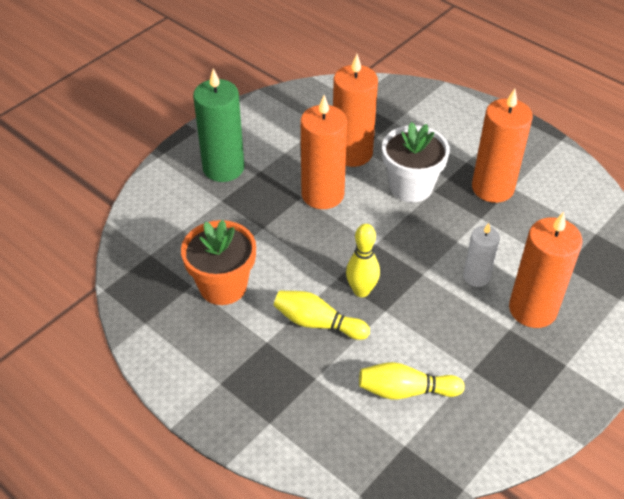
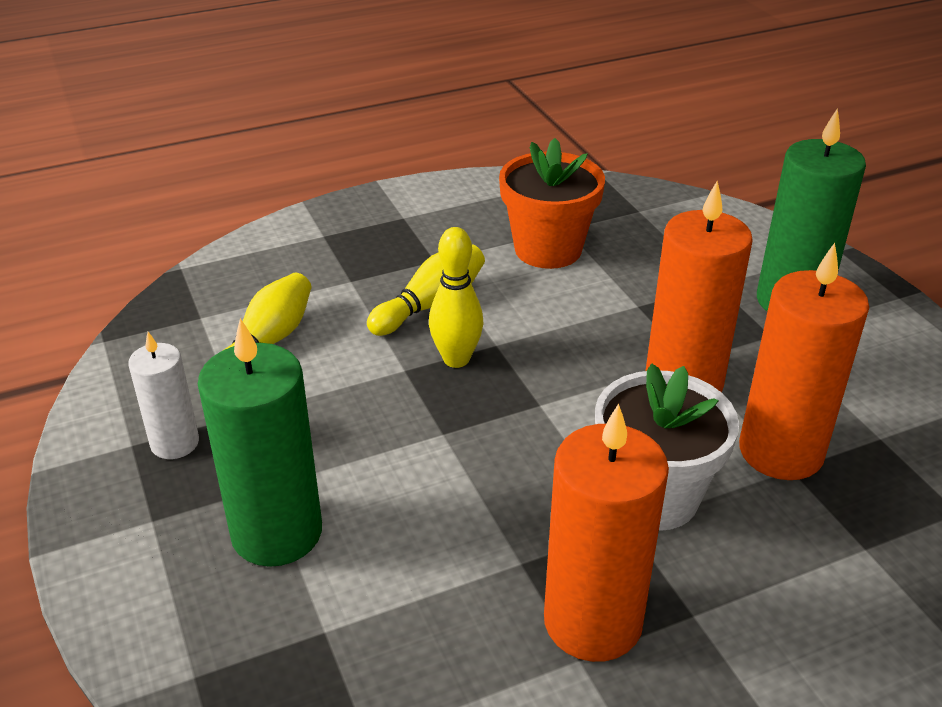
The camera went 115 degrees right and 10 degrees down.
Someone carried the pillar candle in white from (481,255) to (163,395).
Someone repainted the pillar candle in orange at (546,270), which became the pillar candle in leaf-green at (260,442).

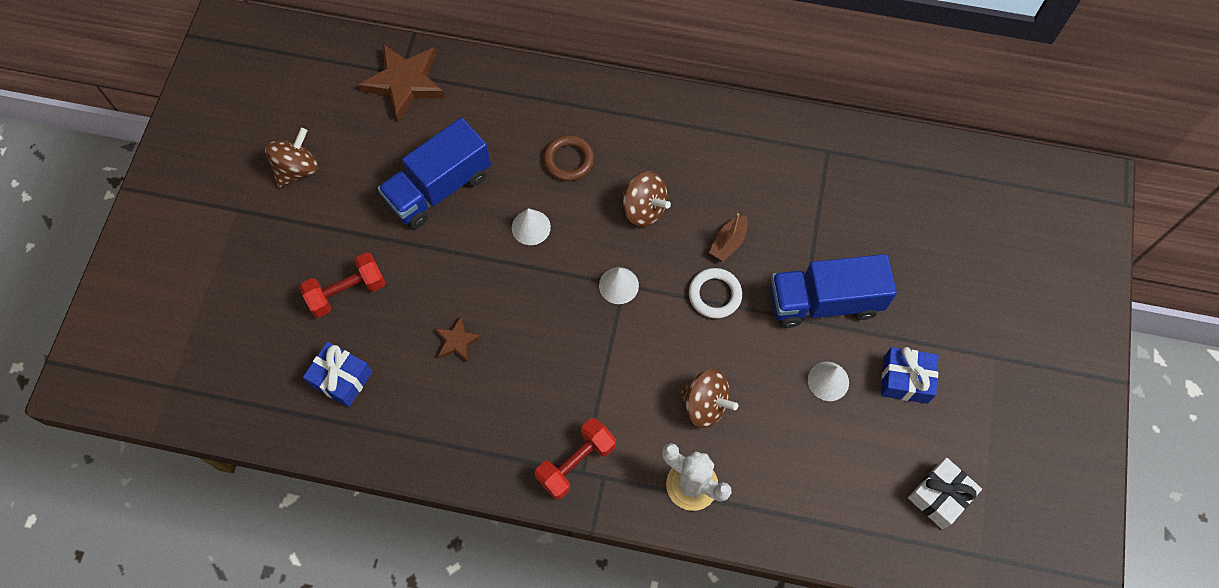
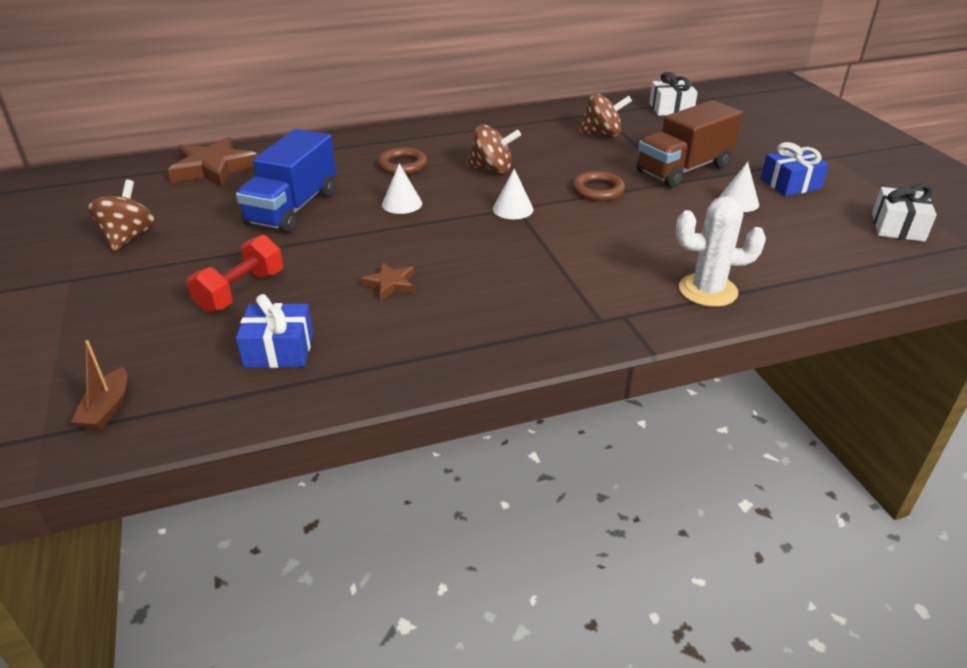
The camera went 30 degrees left and 30 degrees down.
Someone took away the hand weight in scarlet at (575,459).
Someone put down the gift in white at (673,94).
Someone carried the toy top in russet from (708,398) to (605,115).
Someone carried the toy boat in russet from (728,237) to (99,385).
Someone repainted the ring in white at (715,293), which became the ring in russet at (598,186).
Someone repainted the truck in blue at (833,291), which became the truck in russet at (690,144).

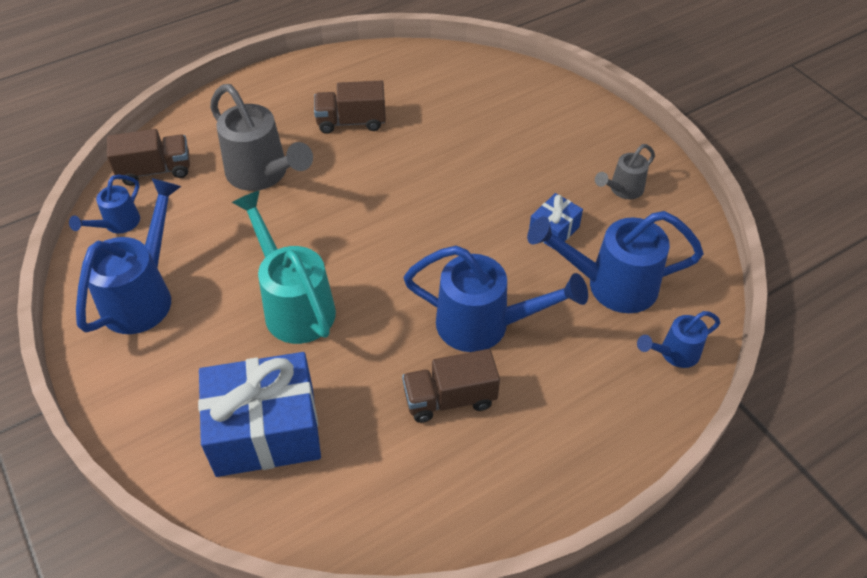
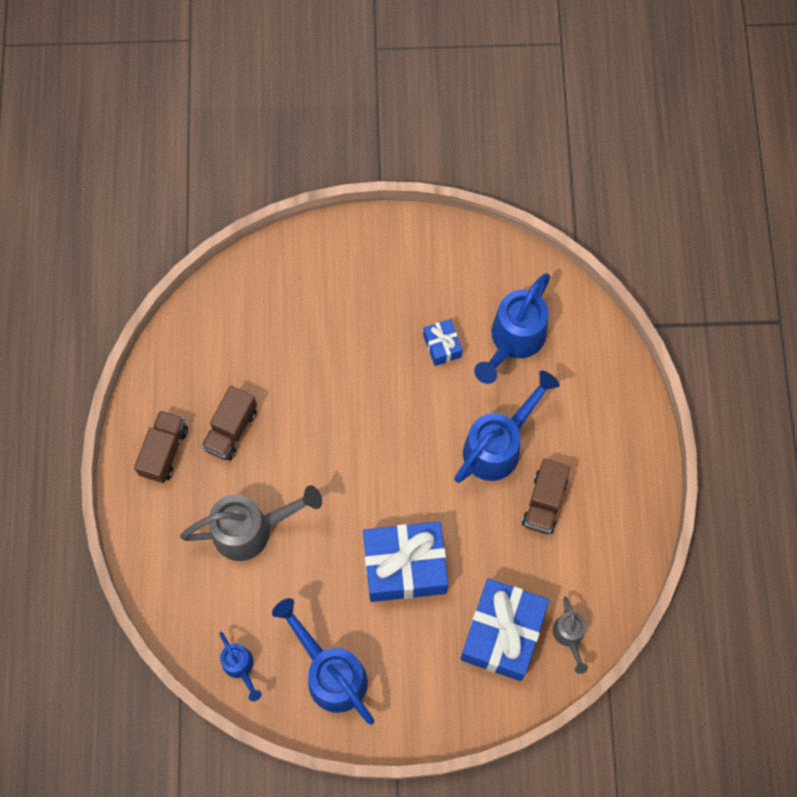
The camera went 60 degrees left and 20 degrees up.
Someone took away the sprinkling can in blue at (678,339).
Someone carried the truck in russet from (148,157) to (161,446).
Someone carried the sprinkling can in grey from (625,171) to (570,635).
Someone swapped the sprinkling can in turquoise at (284,267) for the gift in blue at (405,562).

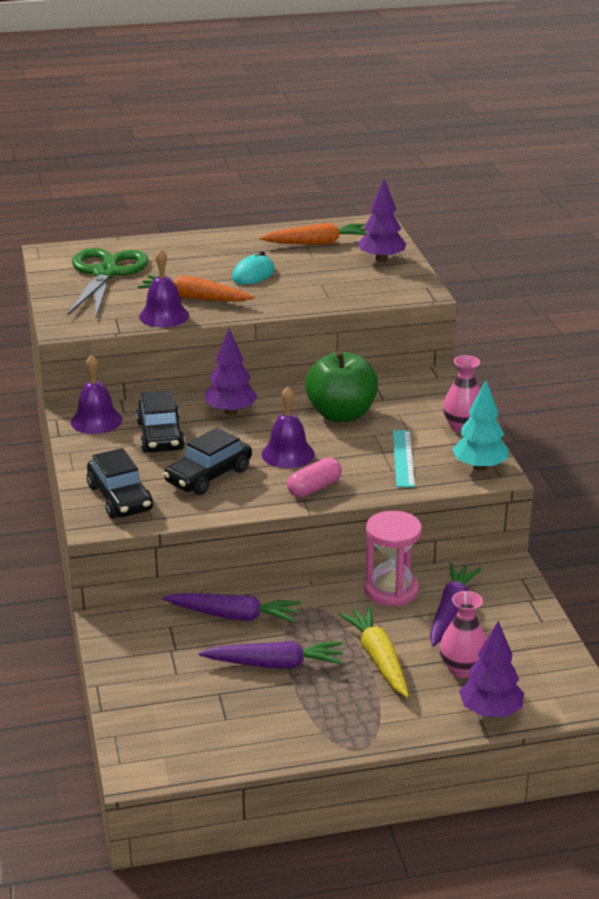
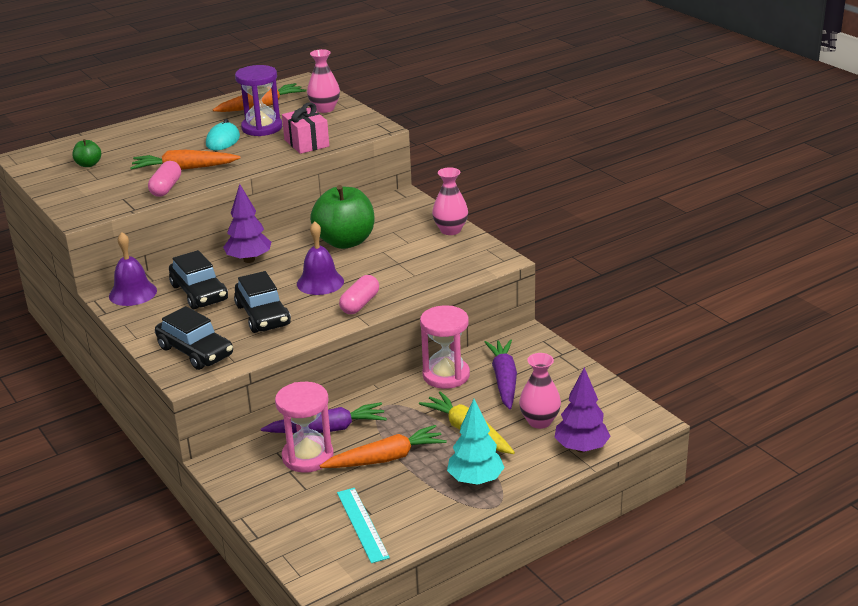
The camera went 20 degrees left and 0 degrees up.
Someone put down the hourglass in purple at (258,100).
Someone put down the hourglass in rosy at (304,427).
Someone put down the gift in rosy at (305,128).
Someone carried the measuring stick in turquoise from (404,458) to (363,525).
Someone carried the tree in turquoise from (480,425) to (476,442).
Someone swapped the scissors in leaf-green at (108,283) for the apple in leaf-green at (86,153).
Someone swapped the bell in purple at (164,288) for the capsule in rosy at (164,179).
Someone swapped the tree in purple at (382,220) for the tall vase in rosy at (323,81).
Someone repainted the carrot in purple at (271,654), which became the carrot in orange at (383,446).
Someone rotated the toy car in jet-black at (207,461) by 45 degrees counterclockwise.

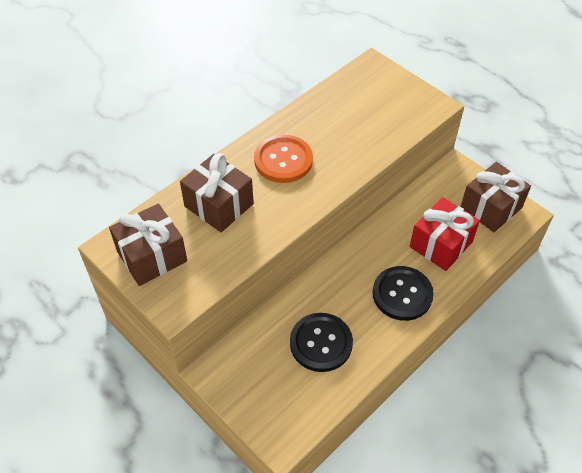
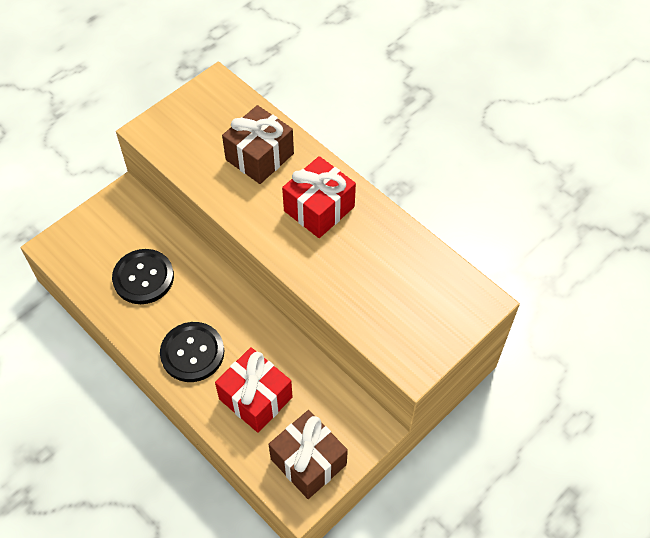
The camera went 90 degrees right and 5 degrees up.
Someone took away the gift in russet at (148,245).
Someone swapped the shirt button in orange at (283,159) for the gift in scarlet at (319,197).

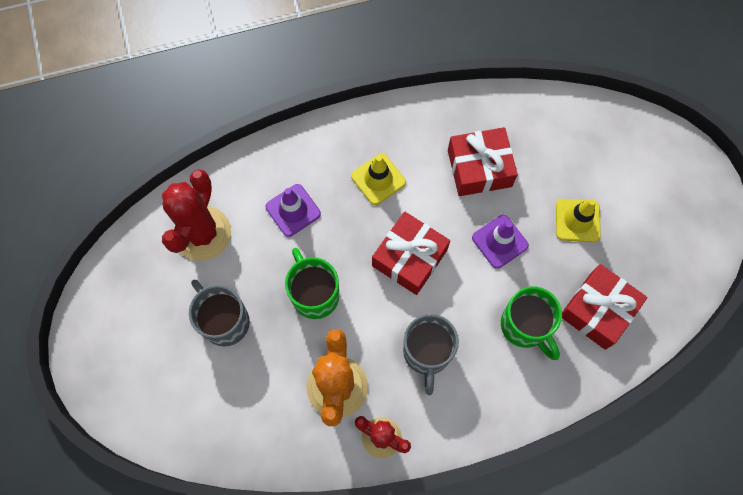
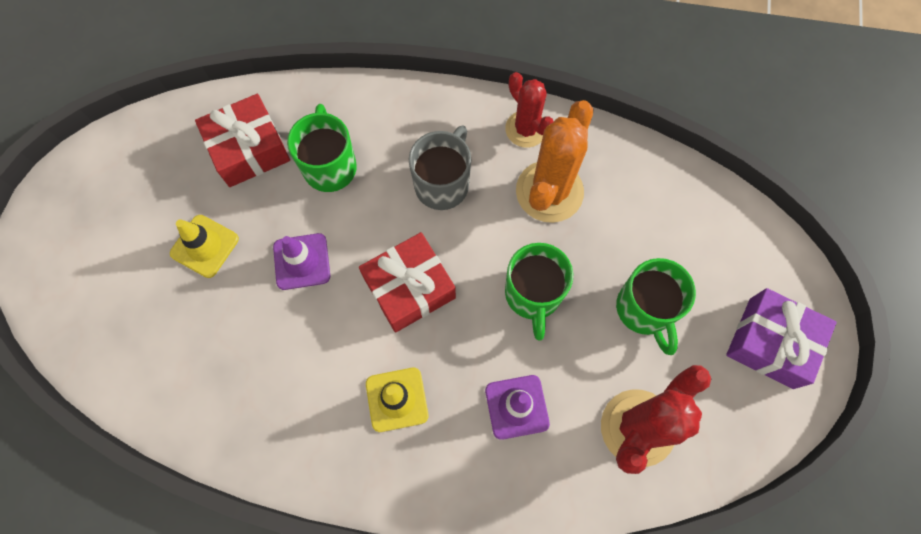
The camera went 155 degrees left and 0 degrees up.
Someone took away the gift in scarlet at (483,161).
Someone put down the gift in purple at (781,338).
Someone repainted the mug in grey at (219,313), which became the mug in leaf-green at (656,306).

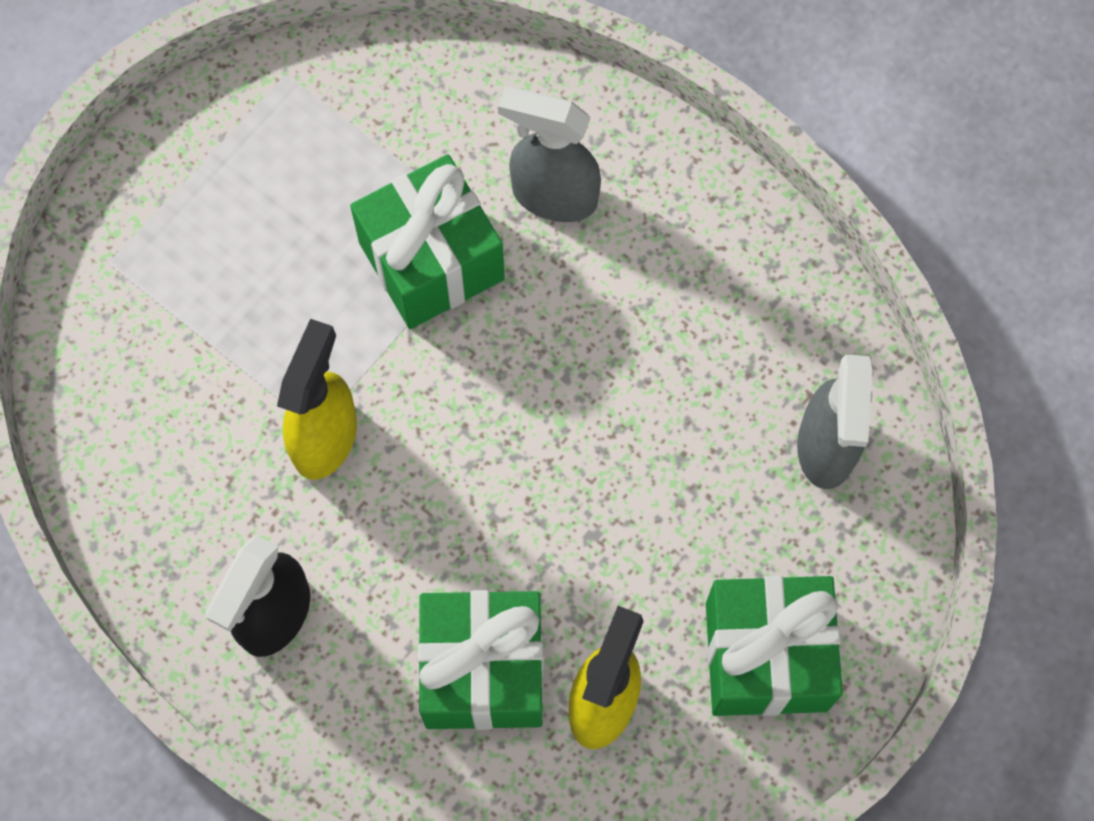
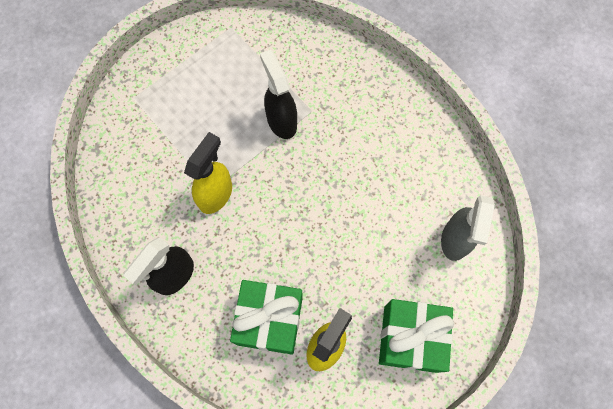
The camera went 10 degrees right and 0 degrees up.
Someone took away the spray bottle in grey at (549,154).
Someone swapped the gift in leaf-green at (427,241) for the spray bottle in jet-black at (278,94).

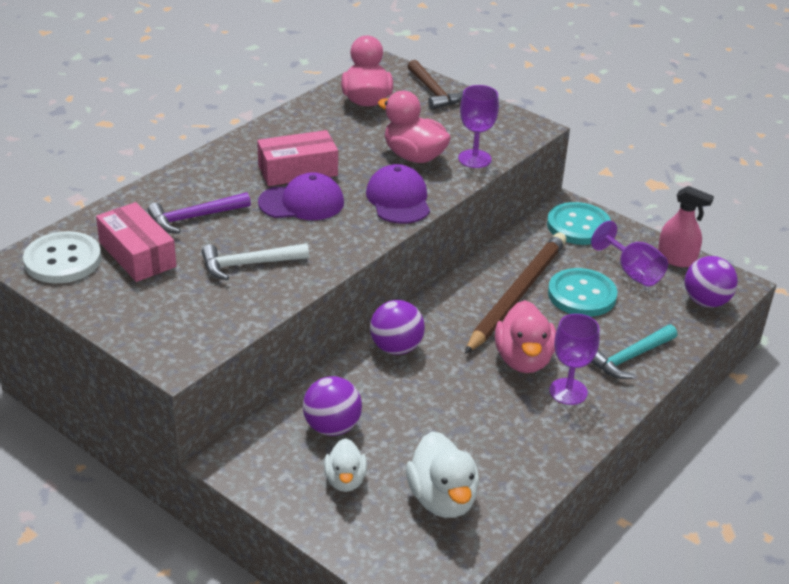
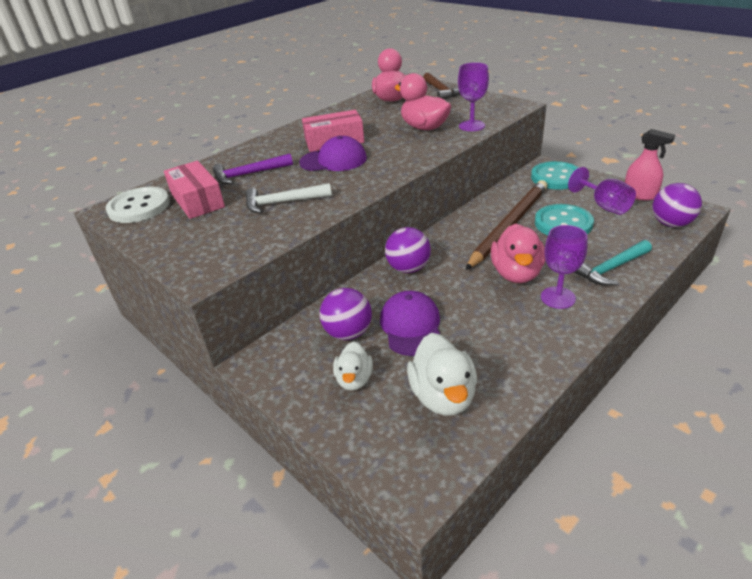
The camera went 10 degrees right and 0 degrees up.
Someone carried the baseball cap in purple from (398,194) to (410,323).

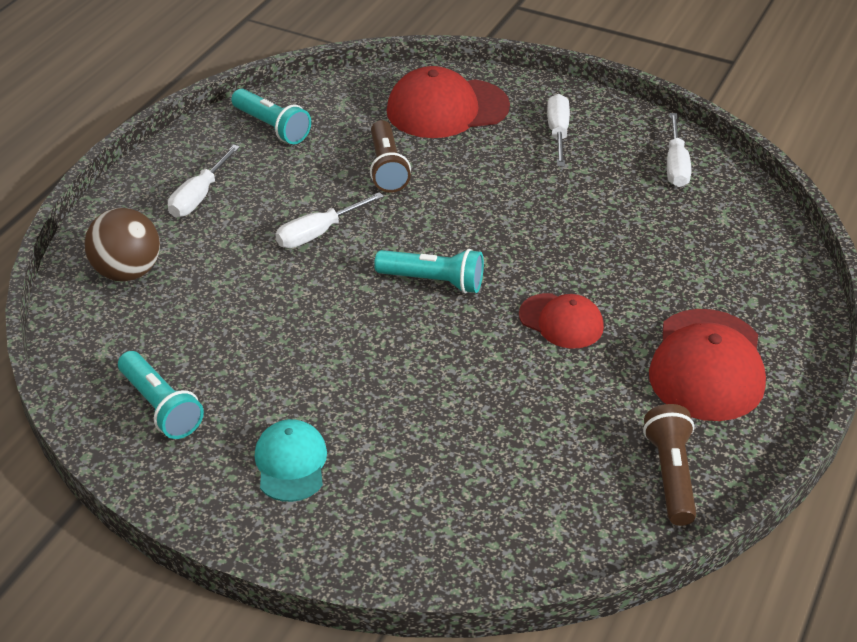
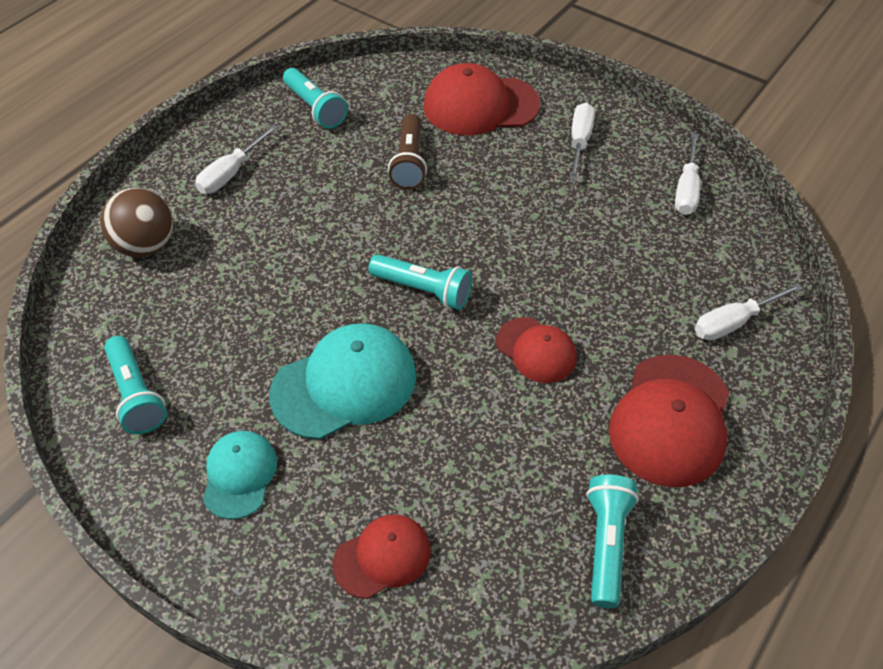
The camera went 10 degrees right and 10 degrees up.
Someone put down the baseball cap in turquoise at (342,381).
Someone put down the baseball cap in scarlet at (382,556).
Someone carried the screwdriver in white from (330,220) to (749,312).
Someone repainted the torch in russet at (669,465), which became the torch in turquoise at (612,541).

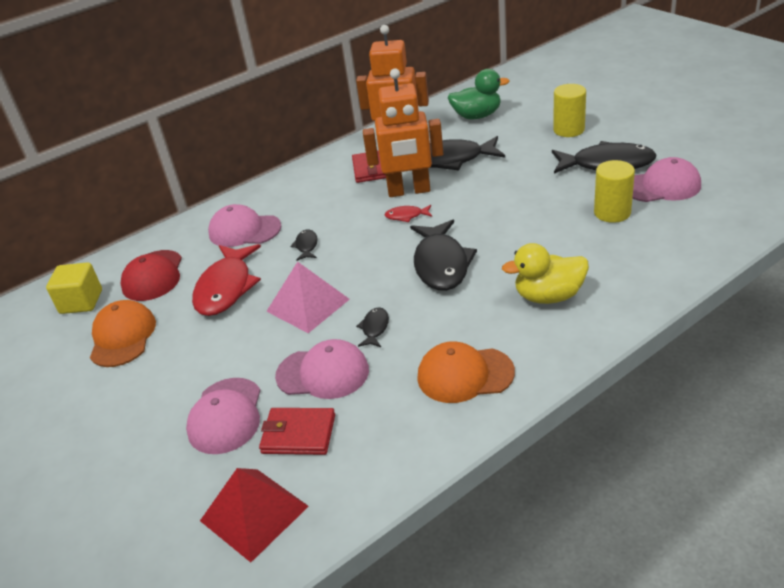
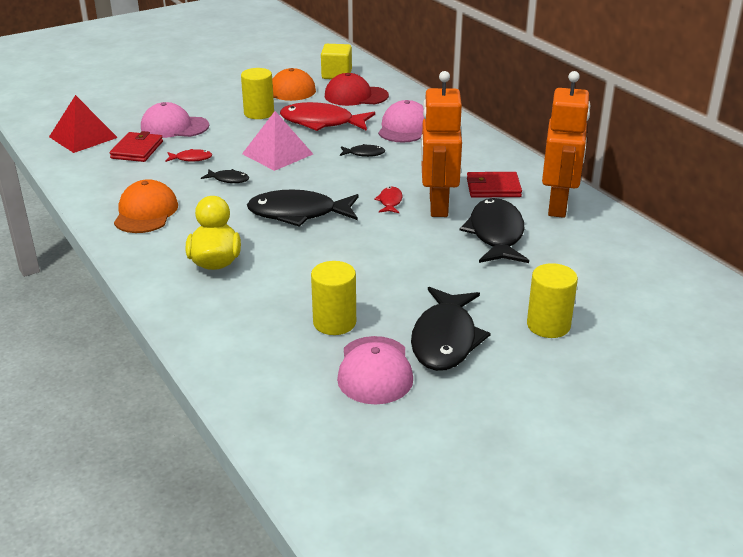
The camera went 90 degrees right and 5 degrees down.
Someone took away the rubber duck in leaf-green at (479,94).
Someone put down the solid cylinder in bright yellow at (257,93).
Someone swapped the baseball cap in rosy at (322,369) for the fish in scarlet at (188,155).

